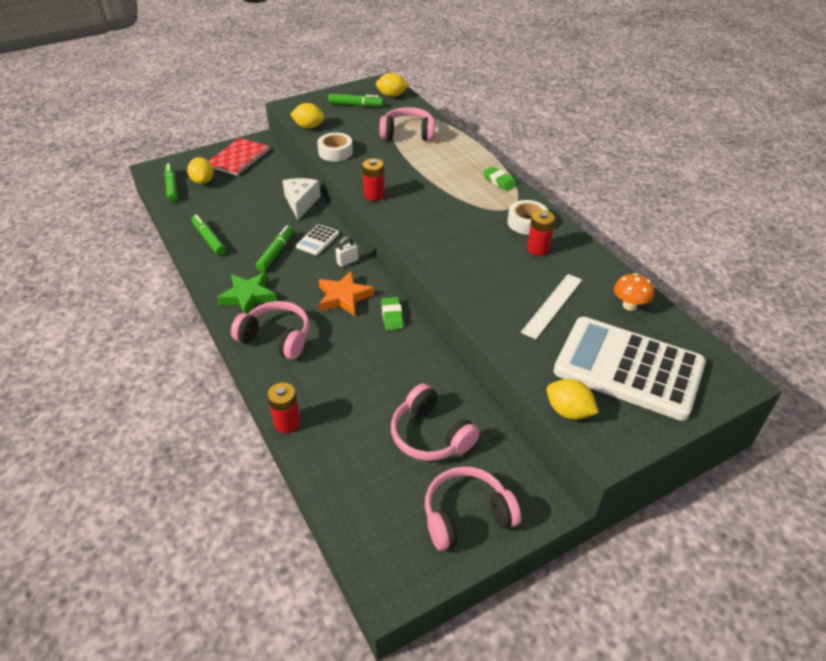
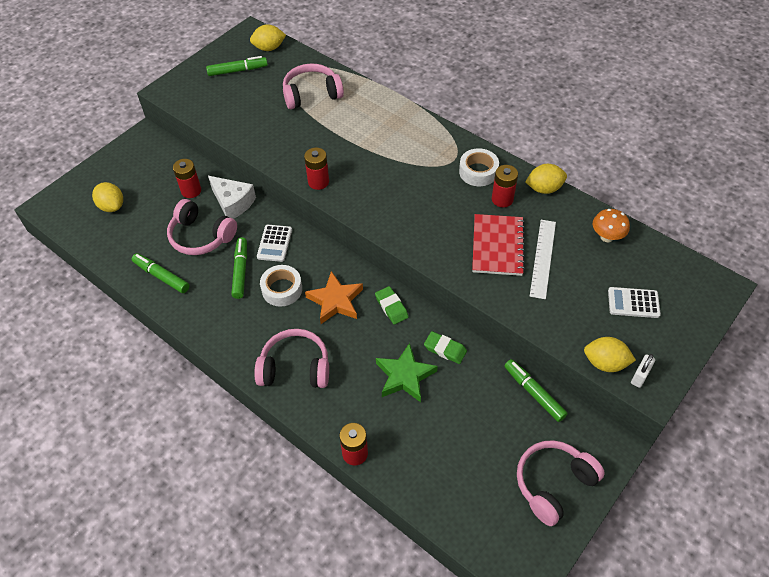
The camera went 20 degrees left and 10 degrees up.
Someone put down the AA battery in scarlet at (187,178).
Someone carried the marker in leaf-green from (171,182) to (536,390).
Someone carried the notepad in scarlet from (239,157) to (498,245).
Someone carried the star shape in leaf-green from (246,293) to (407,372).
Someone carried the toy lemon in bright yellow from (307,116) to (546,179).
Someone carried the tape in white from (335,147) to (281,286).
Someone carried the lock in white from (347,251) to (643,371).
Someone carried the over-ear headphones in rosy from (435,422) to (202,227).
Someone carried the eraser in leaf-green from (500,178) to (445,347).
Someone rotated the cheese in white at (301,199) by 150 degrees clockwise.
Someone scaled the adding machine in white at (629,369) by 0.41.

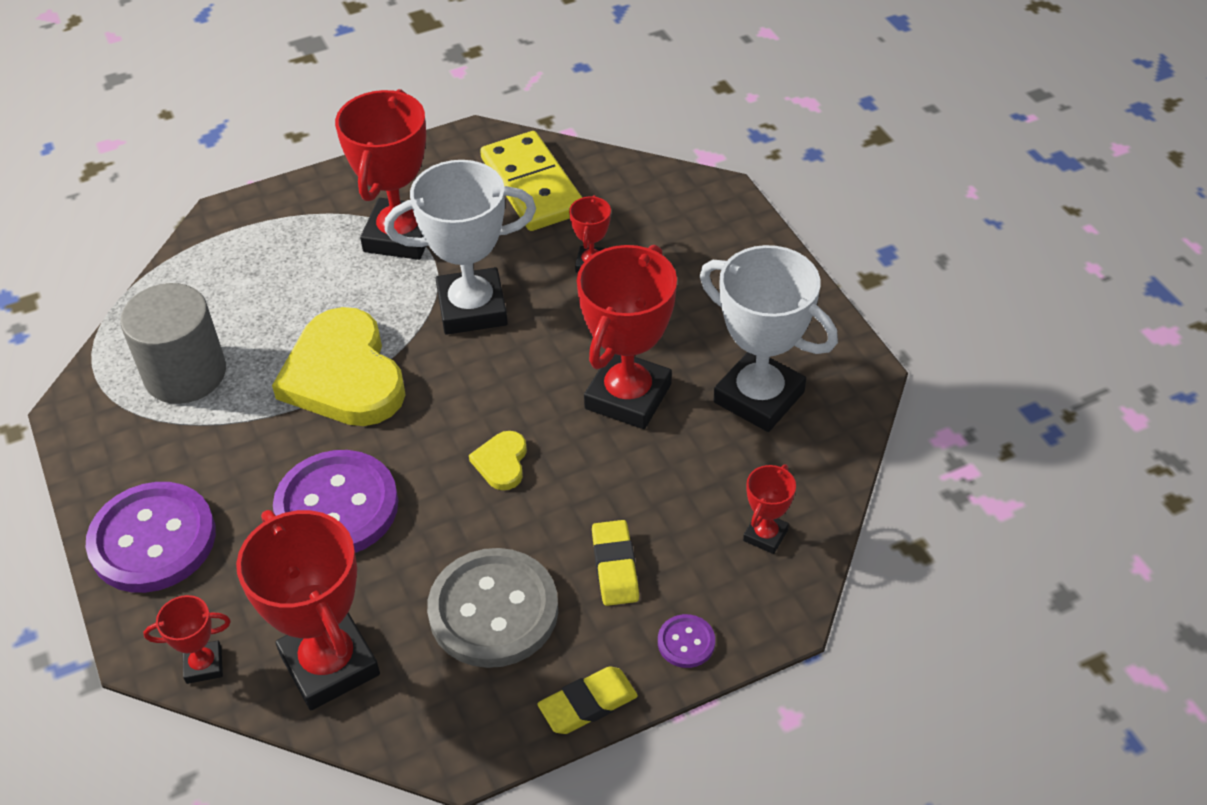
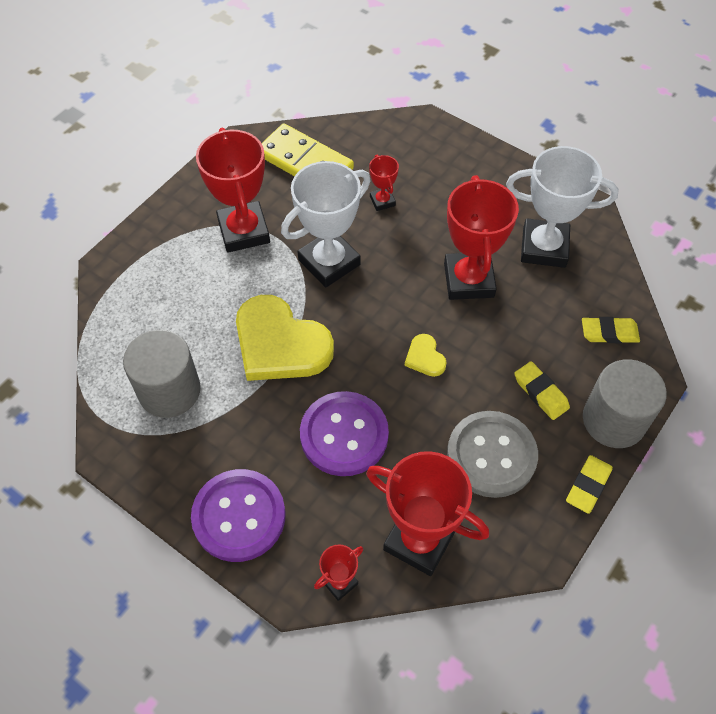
The camera went 30 degrees left and 10 degrees up.
Someone swapped the shirt button in purple at (686,641) for the solid cylinder in grey at (625,403).
Someone swapped the award cup in scarlet at (769,509) for the eraser in bright yellow at (611,330).

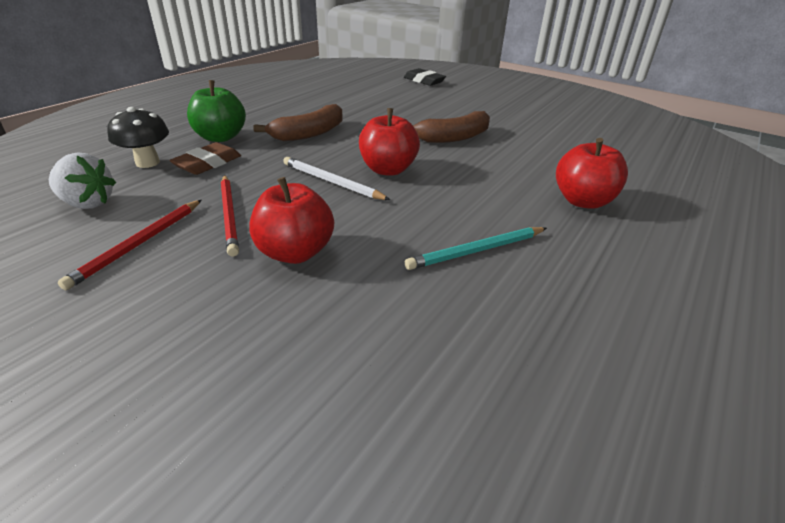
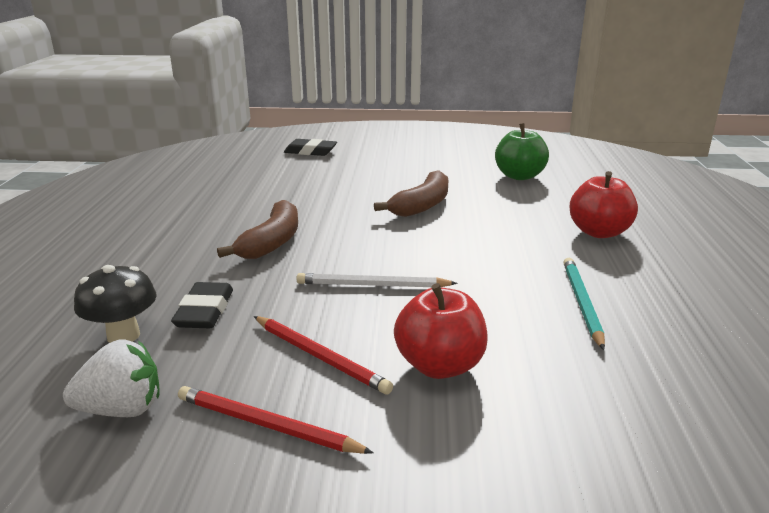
The camera went 30 degrees left and 10 degrees down.
Someone took away the apple in scarlet at (389,142).
Someone carried the apple in leaf-green from (216,111) to (522,151).
Someone repainted the eraser in russet at (205,158), which became the eraser in jet-black at (202,305).
Someone rotated the lead pencil in scarlet at (130,245) by 120 degrees clockwise.
Someone rotated the lead pencil in turquoise at (476,248) by 150 degrees clockwise.

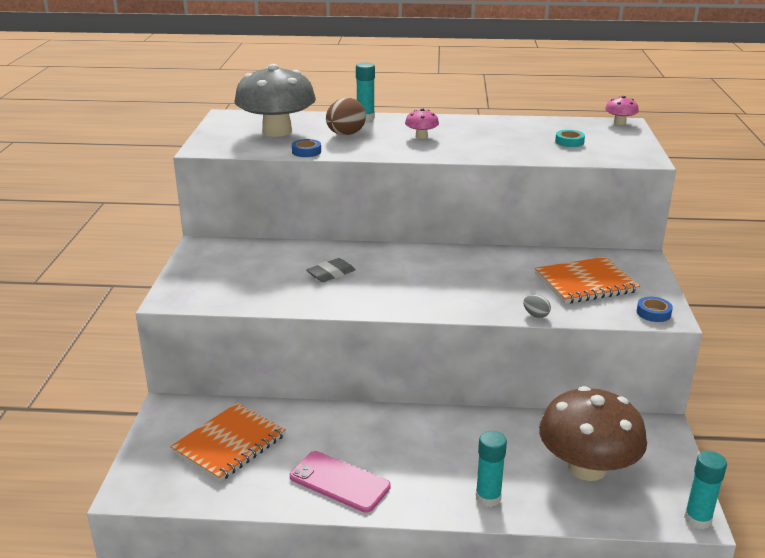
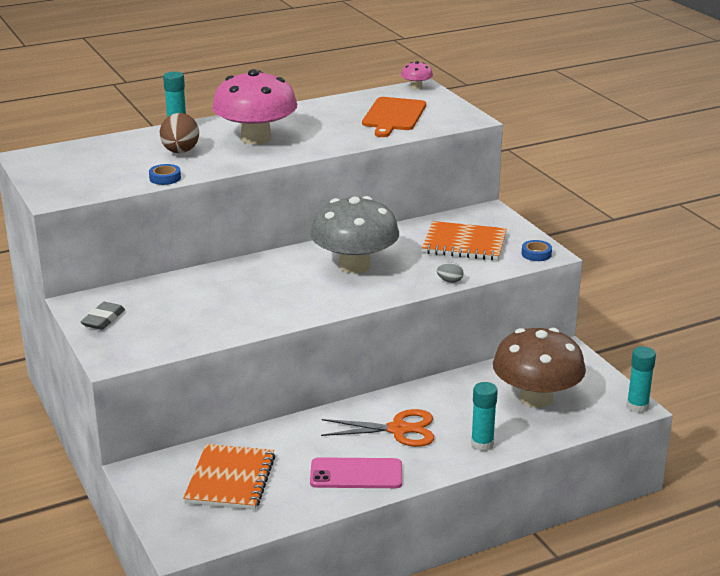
The camera went 30 degrees left and 0 degrees up.
Someone put down the scissors in orange at (377,428).
Someone carried the fungus in grey from (275,100) to (354,234).
Someone carried the eraser in grey from (331,270) to (102,316).
Someone swapped the tape in turquoise at (570,138) for the chopping board in orange at (394,117).
Someone rotated the notepad in orange at (587,280) by 60 degrees clockwise.
Someone scaled the fungus in rosy at (422,123) by 2.39.

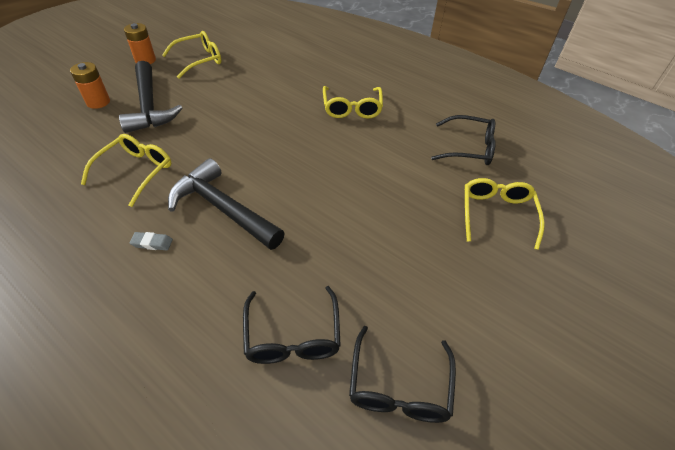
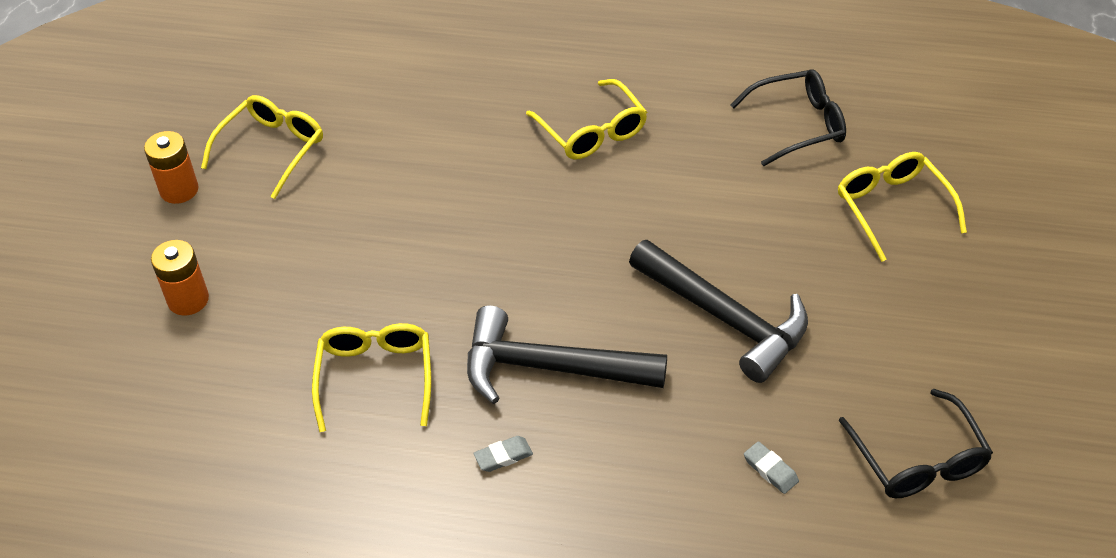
The camera went 25 degrees left and 0 degrees up.
Someone carried the claw hammer in jet-black from (151,97) to (718,311).
Someone swapped the spectacles in jet-black at (292,325) for the eraser in grey at (771,467).

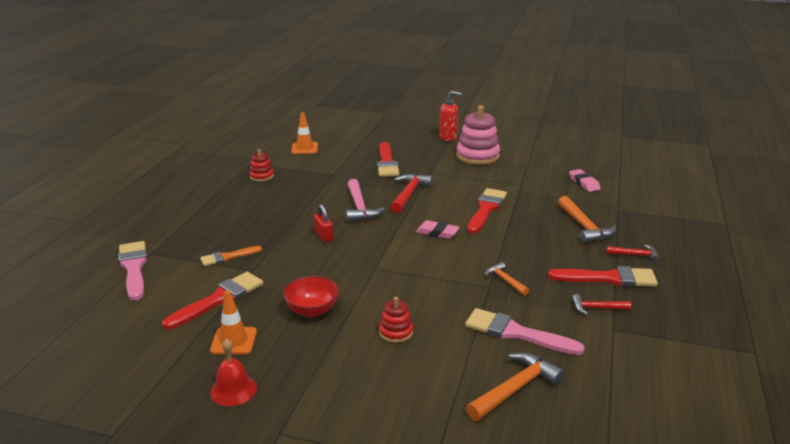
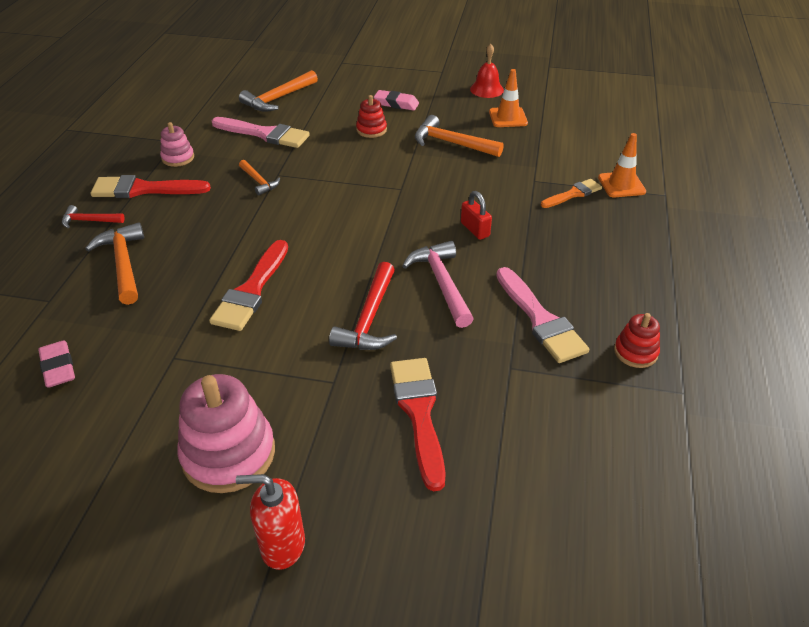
The camera went 175 degrees right and 15 degrees up.
Someone took away the brush in scarlet at (212,300).
Someone carried the brush in rosy from (133,271) to (542,315).
Someone carried the traffic cone in orange from (304,133) to (622,165).
Someone carried the eraser in rosy from (438,229) to (396,100).
Someone swapped the deep dish in scarlet at (311,297) for the claw hammer in orange at (459,136).
Someone swapped the claw hammer in scarlet at (601,304) for the stacking rings in rosy at (177,144).

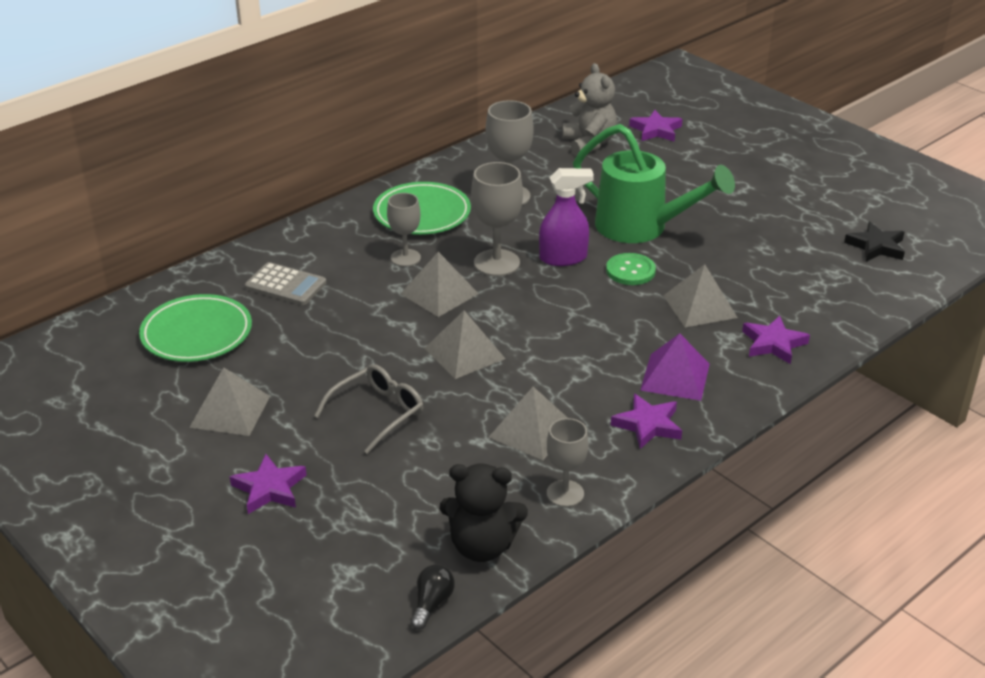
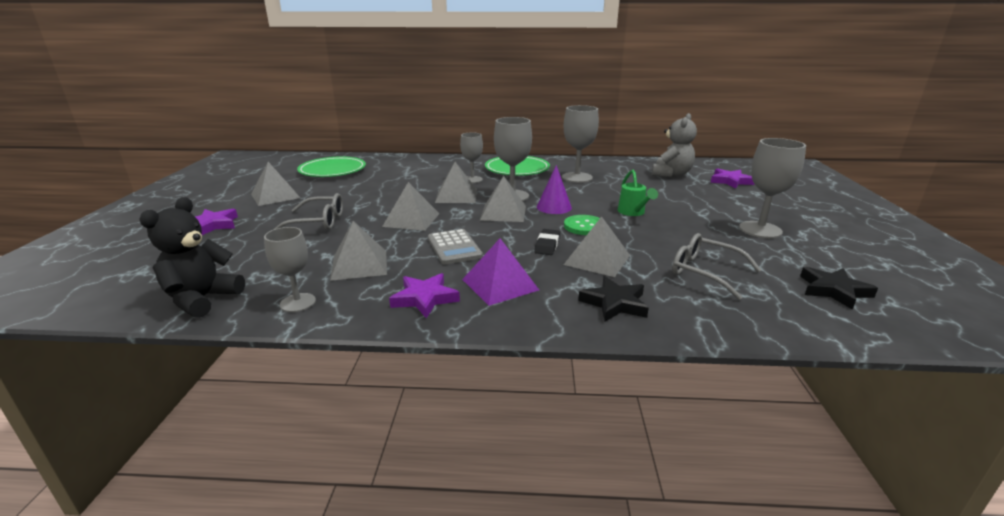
The camera went 45 degrees right and 10 degrees down.
Someone took away the light bulb in jet-black at (433,597).
Someone put down the solid pyramid in grey at (503,199).
Someone put down the eraser in jet-black at (547,242).
Someone put down the spectacles in grey at (716,266).
Someone put down the goblet in grey at (772,188).
Someone carried the adding machine in grey from (285,283) to (455,246).
Someone swapped the spray bottle in purple at (566,217) for the cone in purple at (554,189).
Someone repainted the star shape in purple at (776,340), which became the star shape in jet-black at (613,299).
Someone rotated the stuffed bear in jet-black at (484,512) by 60 degrees clockwise.
Someone scaled the sprinkling can in leaf-green at (654,183) by 0.47.

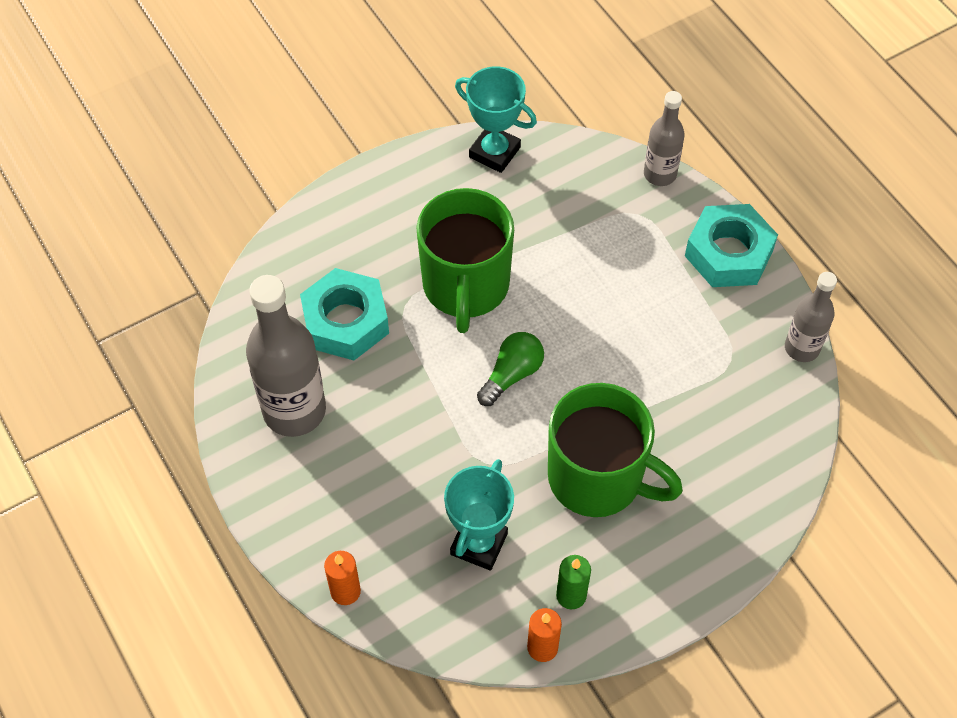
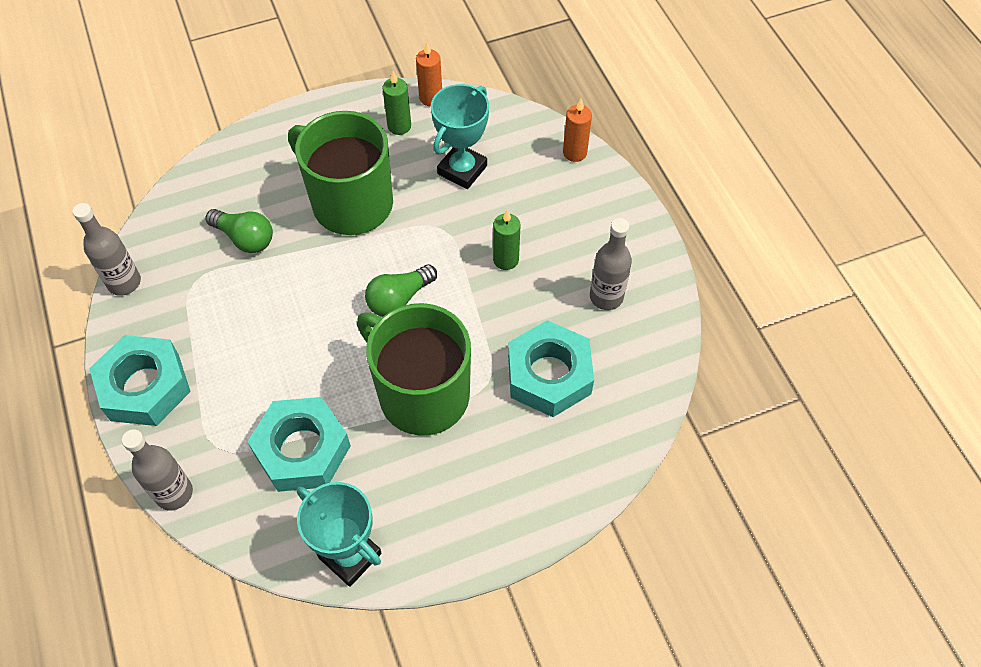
The camera went 170 degrees left and 0 degrees up.
Someone put down the light bulb in leaf-green at (239,231).
Someone put down the hexagon nut in turquoise at (299,444).
Someone put down the pillar candle in leaf-green at (507,240).
Someone rotated the mug in leaf-green at (465,260) by 60 degrees counterclockwise.
Someone scaled the drink bottle in grey at (286,356) by 0.58.

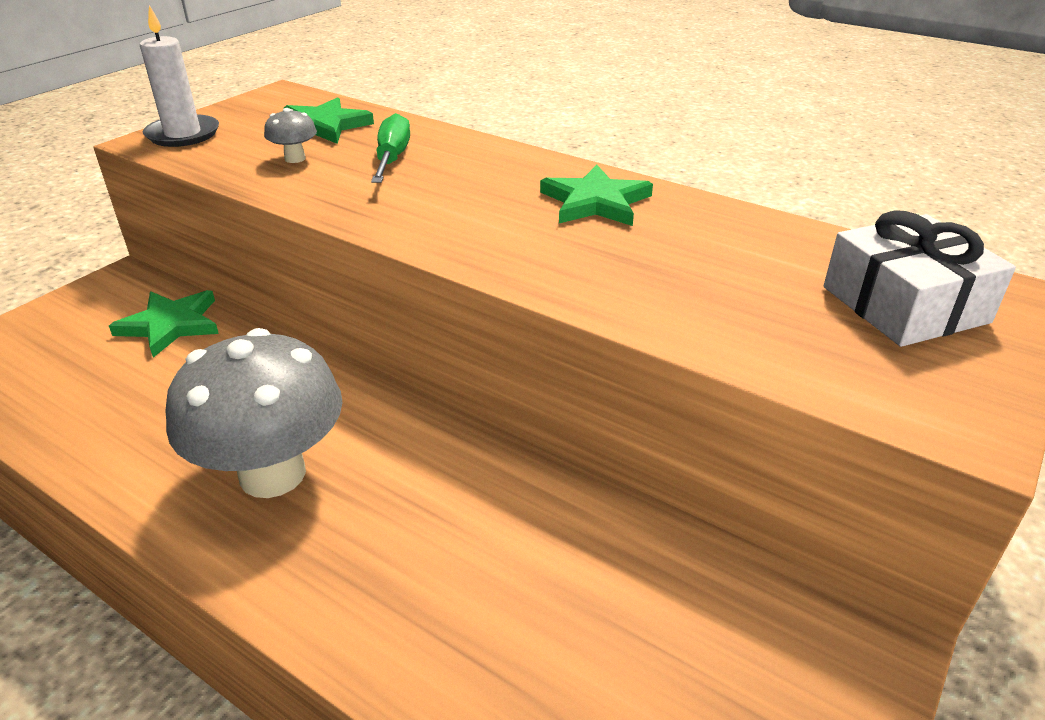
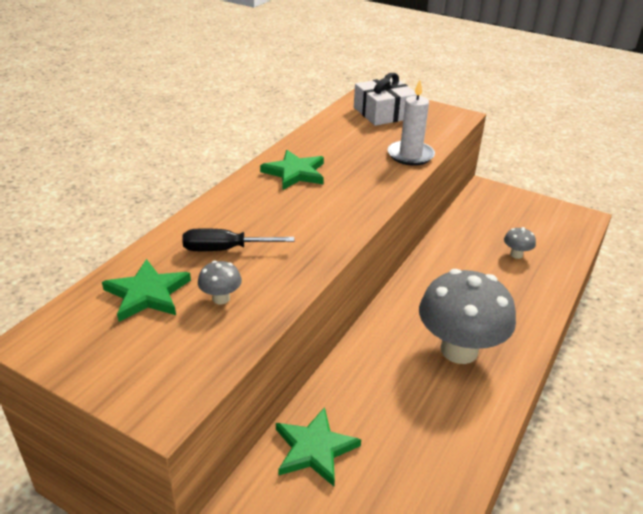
The camera went 95 degrees left and 0 degrees up.
Someone put down the fungus in grey at (520,243).
Someone carried the pillar candle in white from (179,76) to (411,123).
Someone repainted the screwdriver in leaf-green at (390,148), which became the screwdriver in jet-black at (238,239).

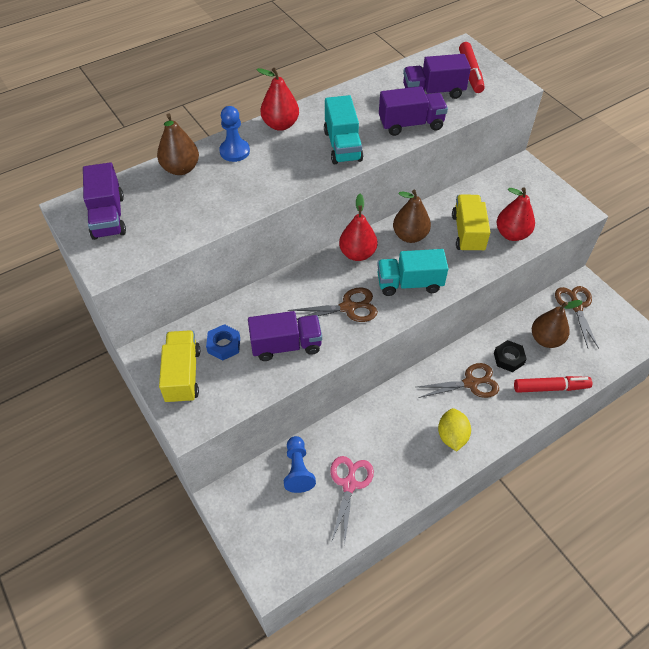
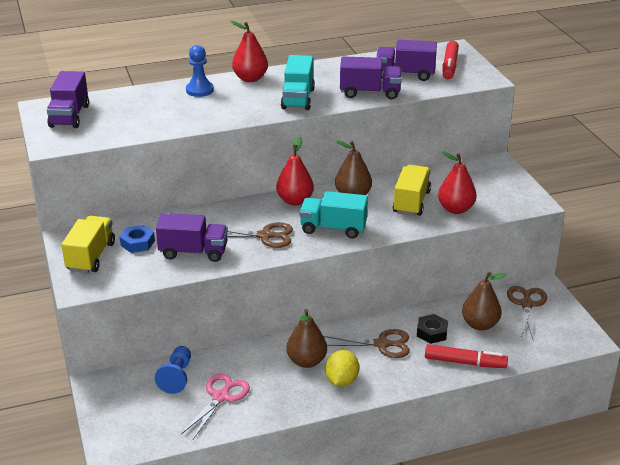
The camera went 15 degrees right and 20 degrees down.
Someone carried the pear fruit in russet from (178,144) to (307,338).

